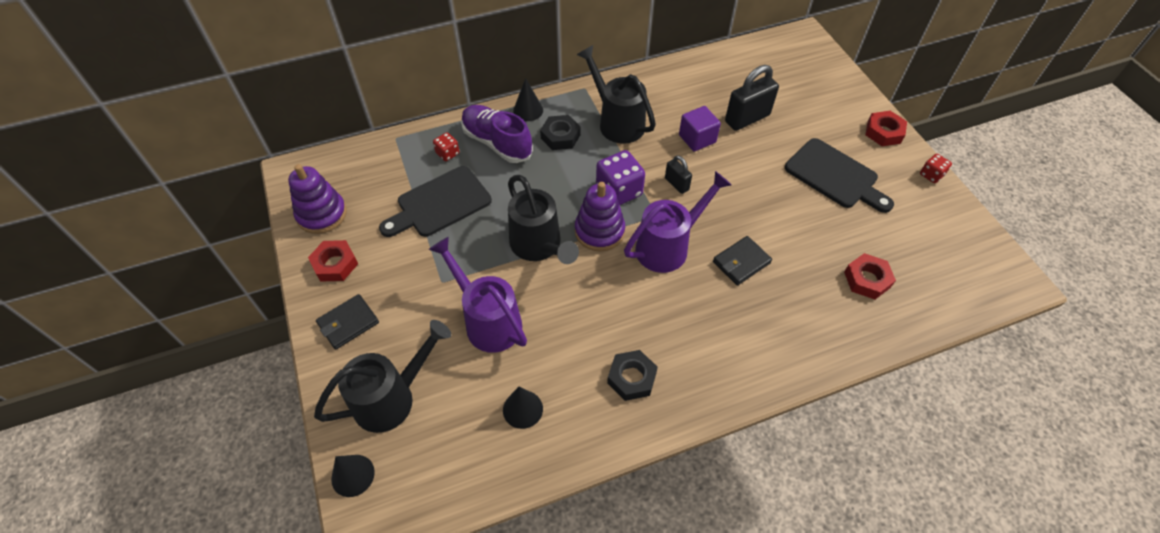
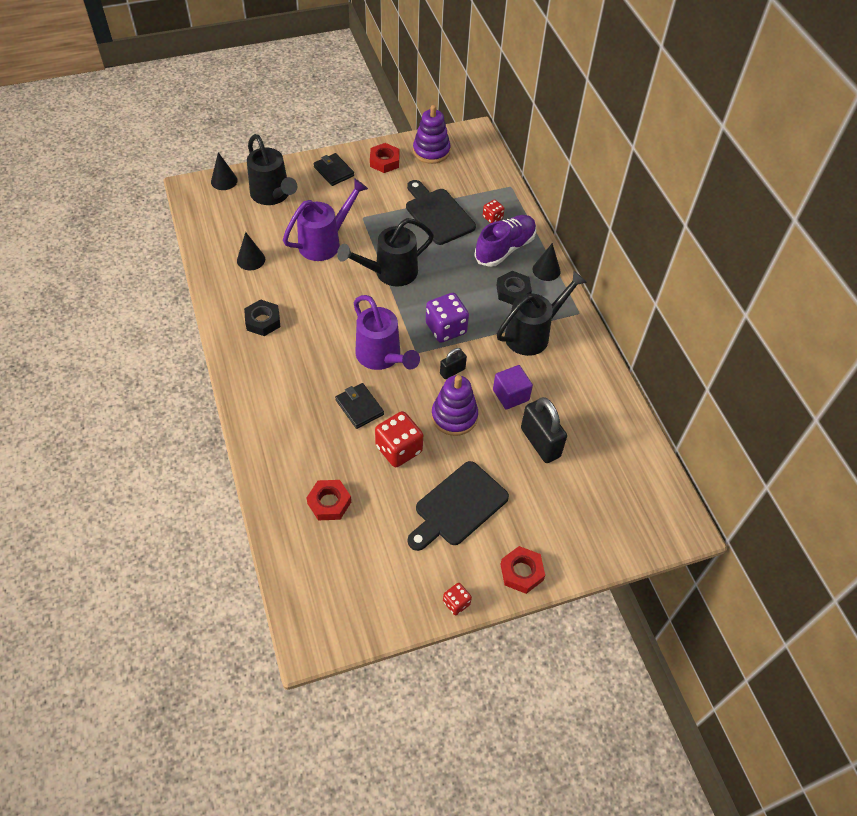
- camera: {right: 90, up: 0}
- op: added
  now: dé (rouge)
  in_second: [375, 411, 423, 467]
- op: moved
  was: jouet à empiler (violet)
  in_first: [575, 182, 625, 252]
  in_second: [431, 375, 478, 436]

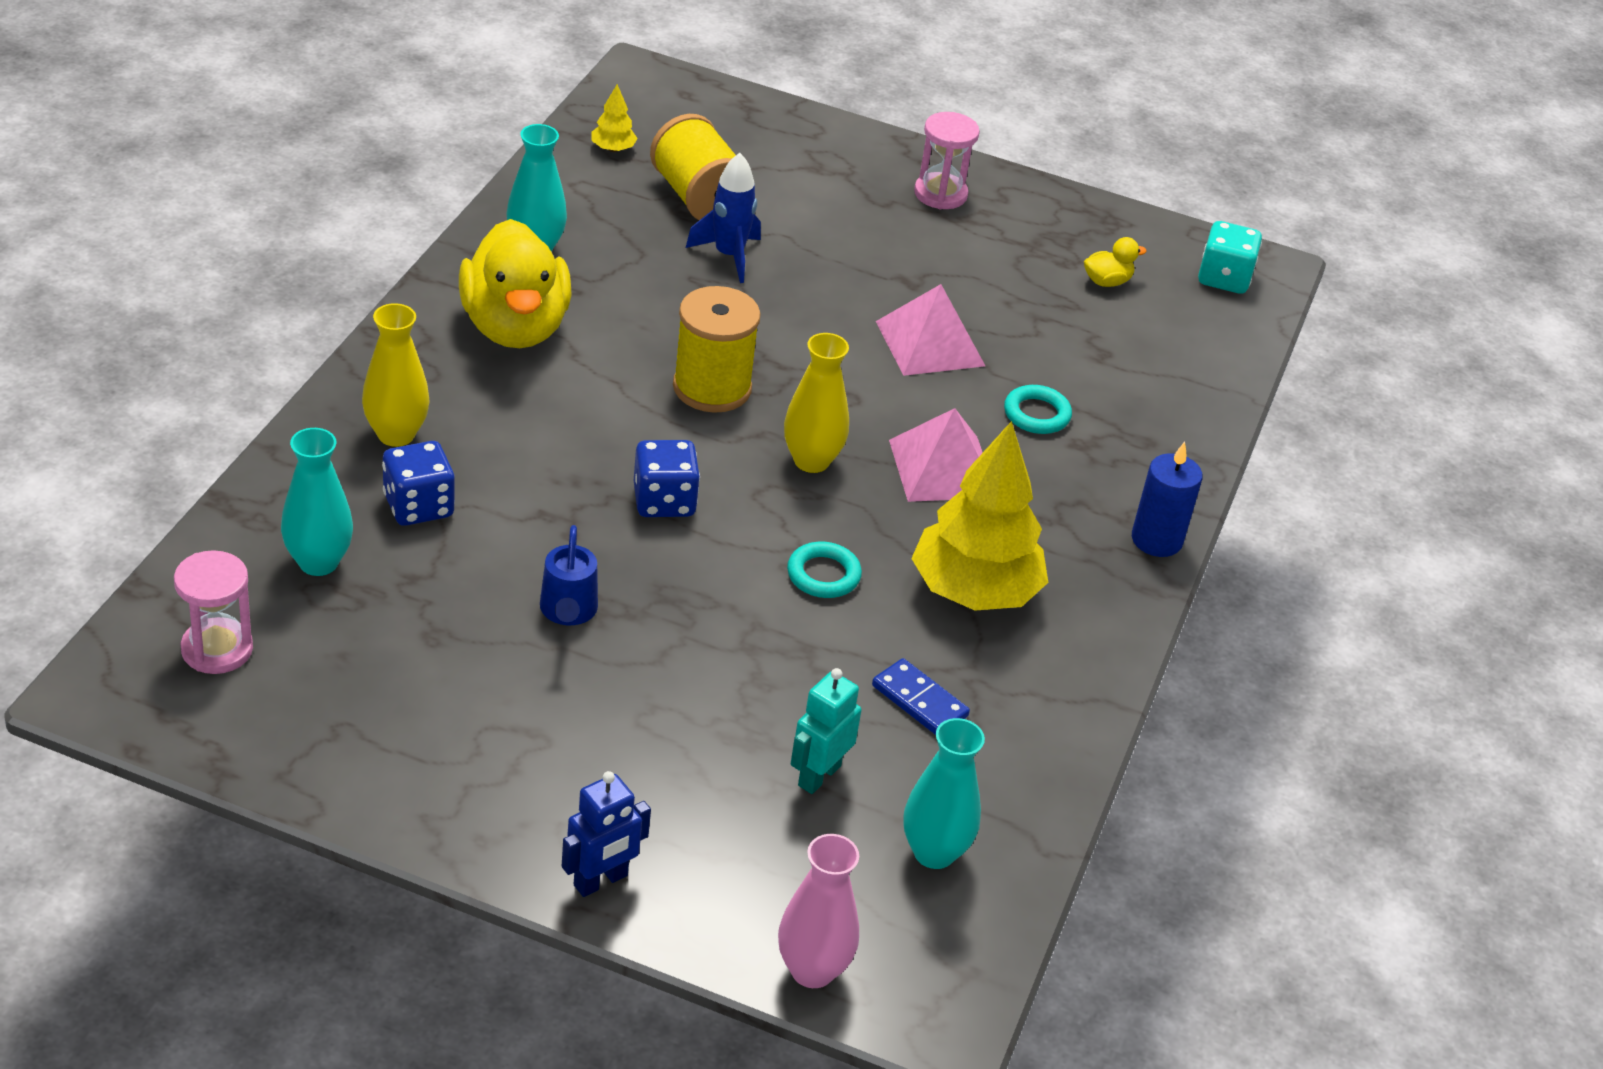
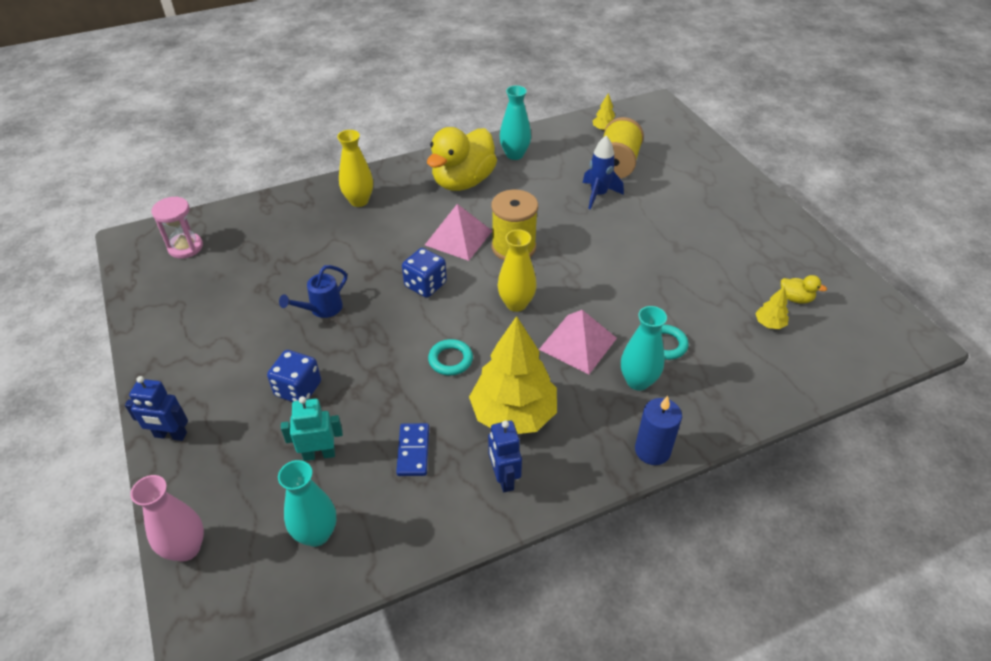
- camera: {right: 50, up: 5}
- op: moved
  was: dé (bleu)
  in_first: [382, 441, 455, 526]
  in_second: [267, 350, 321, 402]
- op: moved
  was: pyramide (rose)
  in_first: [876, 284, 985, 376]
  in_second: [425, 204, 492, 261]
- op: added
  now: robot (bleu)
  in_second: [488, 420, 522, 492]
- op: moved
  was: vase (turquoise)
  in_first: [281, 428, 353, 576]
  in_second: [621, 306, 667, 391]
- op: added
  now: arbre (jaune)
  in_second: [755, 286, 789, 329]
- op: removed
  was: sablier (rose)
  in_first: [914, 112, 980, 209]
- op: removed
  was: dé (turquoise)
  in_first: [1198, 221, 1262, 294]

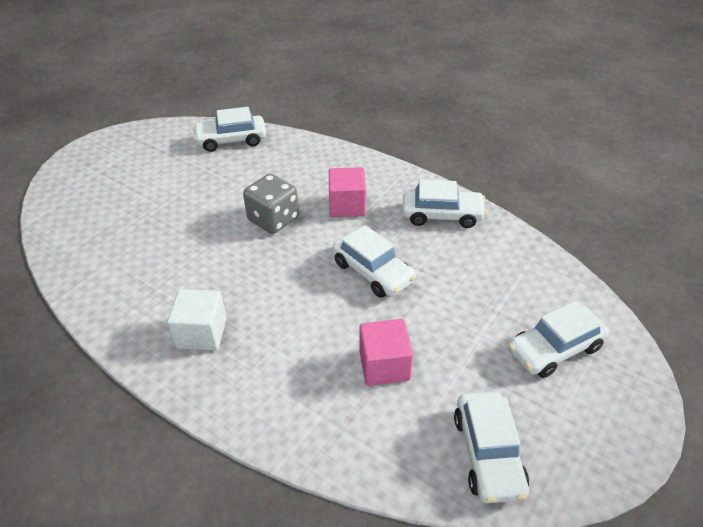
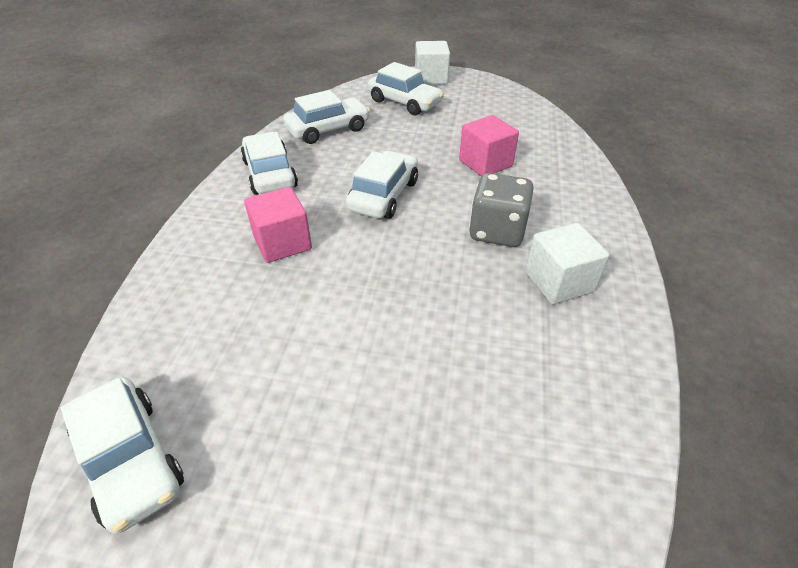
- camera: {right: -115, up: 0}
- op: moved
  was: voiture (blanc)
  in_first: [454, 392, 529, 503]
  in_second: [284, 90, 370, 144]
- op: added
  now: cube (blanc)
  in_second: [415, 41, 450, 84]
- op: moved
  was: dé (gris)
  in_first: [243, 174, 299, 234]
  in_second: [469, 173, 534, 247]

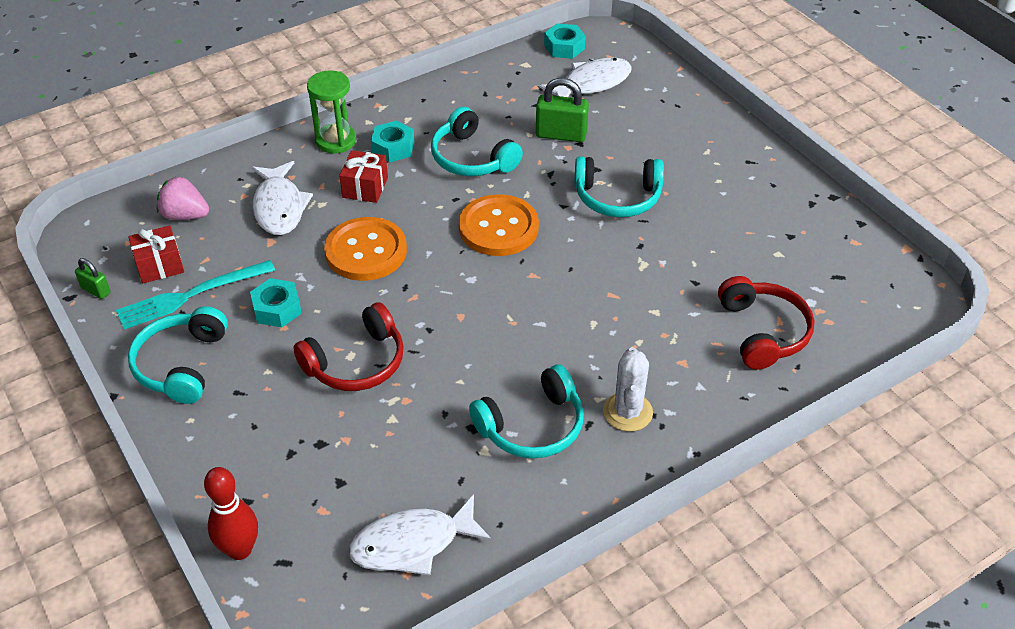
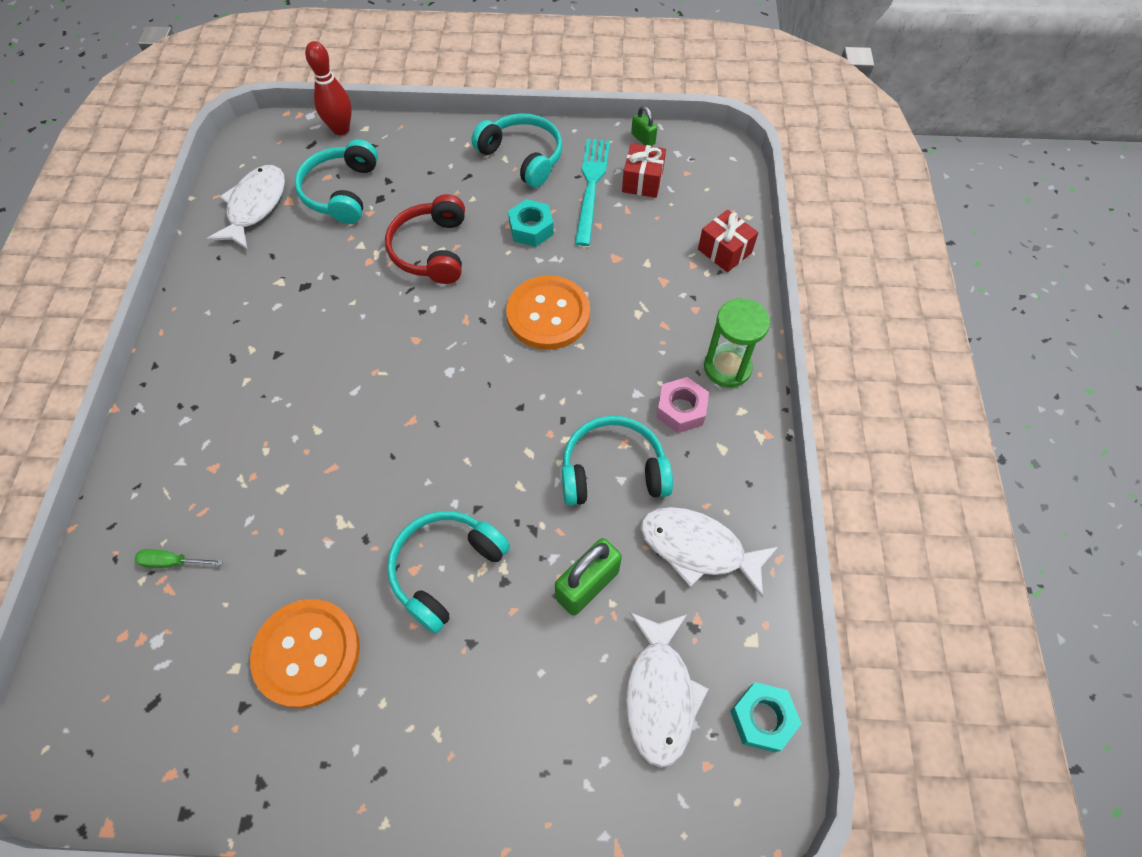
- camera: {right: 125, up: 15}
- op: replaced
  was: casque audio (rouge)
  now: tournevis (vert)
  in_first: [718, 276, 815, 370]
  in_second: [135, 549, 223, 568]
- op: moved
  was: bouton (orange)
  in_first: [459, 194, 539, 256]
  in_second: [250, 599, 360, 708]
- op: moved
  was: casque audio (turquoise)
  in_first: [469, 364, 584, 458]
  in_second: [294, 139, 378, 224]
- op: turned
  was: cadenas (vert)
  in_first: [75, 258, 110, 299]
  in_second: [631, 106, 657, 146]
  clockwise: 75
- op: moved
  was: poisson (blanc)
  in_first: [251, 161, 313, 235]
  in_second: [641, 507, 778, 598]
- op: recoloured
  was: écrou (turquoise)
  now: écrou (rose)
  in_first: [371, 121, 414, 163]
  in_second: [656, 377, 709, 433]
- op: moved
  was: cadeau (rouge)
  in_first: [339, 150, 388, 203]
  in_second: [698, 210, 758, 272]
- op: removed
  was: fraise (rose)
  in_first: [157, 176, 209, 220]
- op: removed
  was: cactus (blanc)
  in_first: [603, 347, 653, 432]

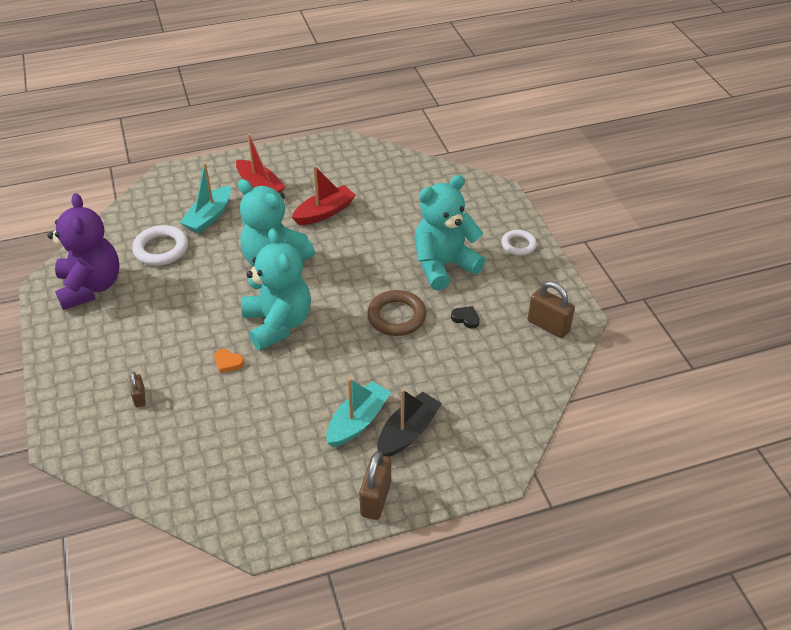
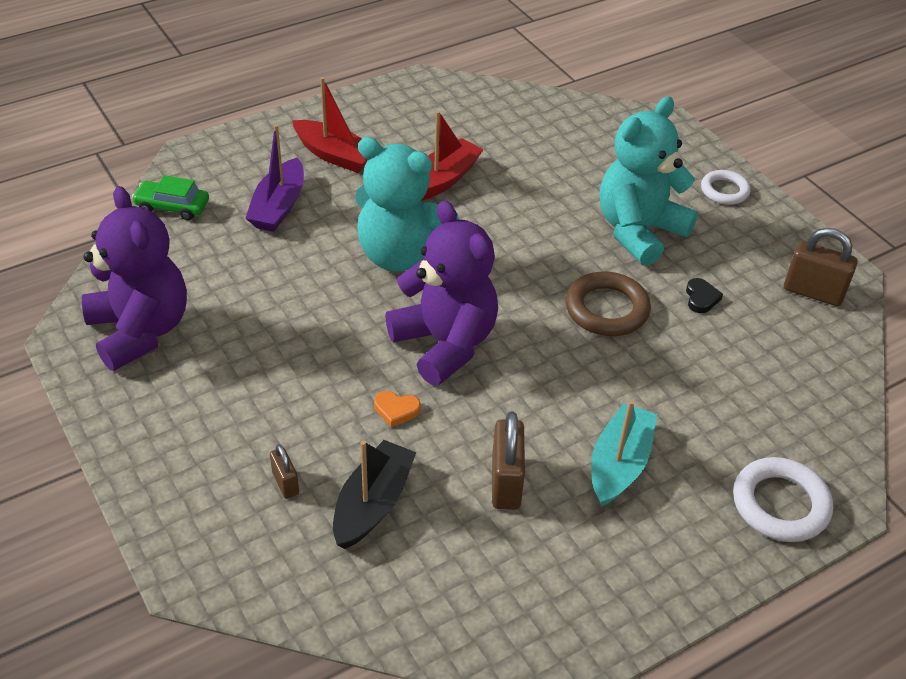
- camera: {right: -15, up: 0}
- op: added
  now: voiture (vert)
  in_second: [132, 175, 209, 220]
- op: recoloured
  was: bateau (turquoise)
  now: bateau (violet)
  in_first: [180, 163, 231, 233]
  in_second: [245, 124, 304, 232]
- op: moved
  was: bateau (noir)
  in_first: [377, 389, 442, 457]
  in_second: [333, 440, 416, 549]
- op: recoloured
  was: ours en peluche (turquoise)
  now: ours en peluche (violet)
  in_first: [241, 228, 311, 351]
  in_second: [385, 200, 498, 386]
- op: moved
  was: cadenas (marron)
  in_first: [359, 451, 391, 520]
  in_second: [492, 412, 525, 510]
- op: turned
  was: cœur (noir)
  in_first: [451, 306, 480, 329]
  in_second: [686, 278, 723, 313]
  clockwise: 75
- op: moved
  was: anneau (blanc)
  in_first: [132, 225, 188, 266]
  in_second: [733, 457, 833, 542]

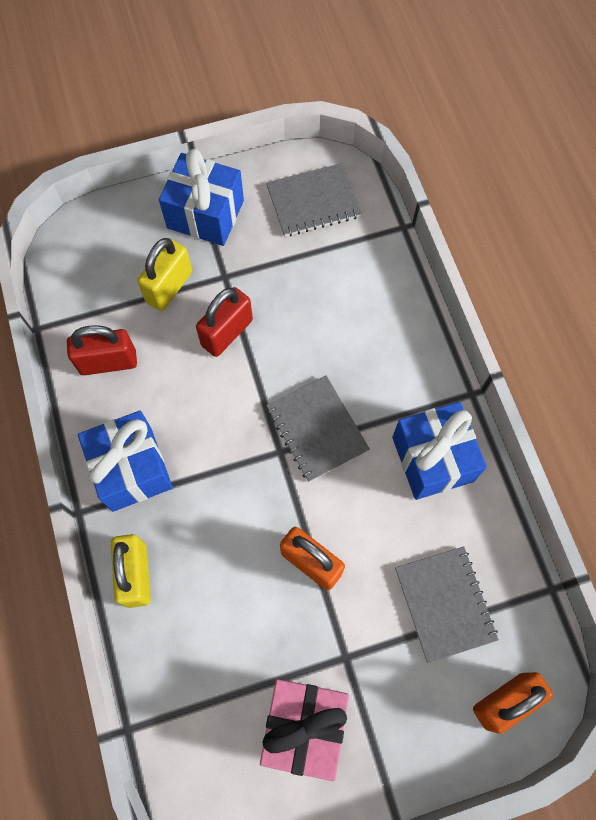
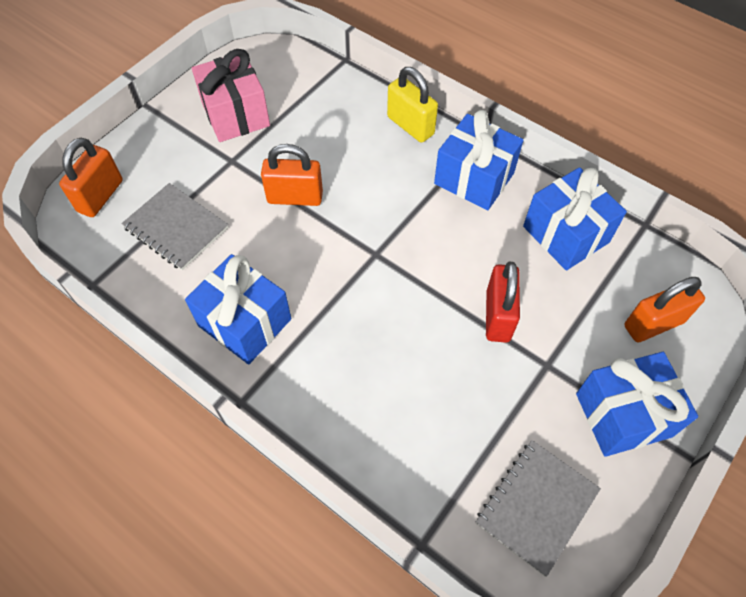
- camera: {right: 145, up: -10}
- op: replaced
  was: cadenas (rouge)
  now: cadeau (bleu)
  in_first: [67, 325, 137, 375]
  in_second: [523, 167, 627, 271]
- op: added
  now: cadenas (orange)
  in_second: [625, 277, 705, 342]
- op: removed
  was: cadenas (jaune)
  in_first: [137, 238, 192, 311]
- op: removed
  was: carnet (gris)
  in_first: [266, 375, 370, 482]

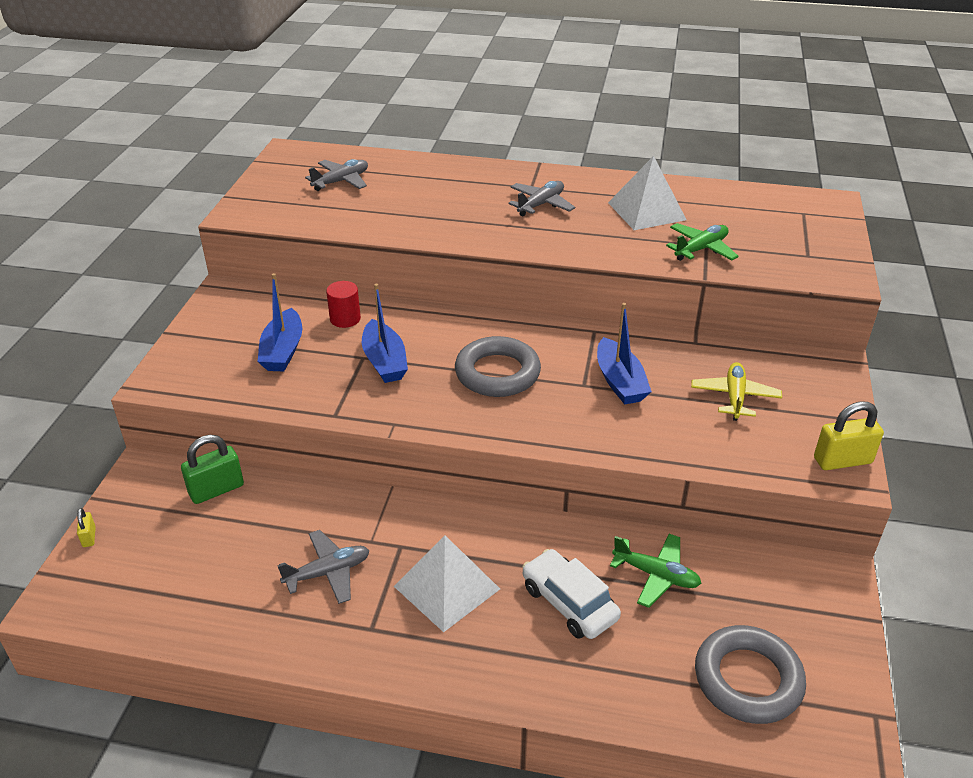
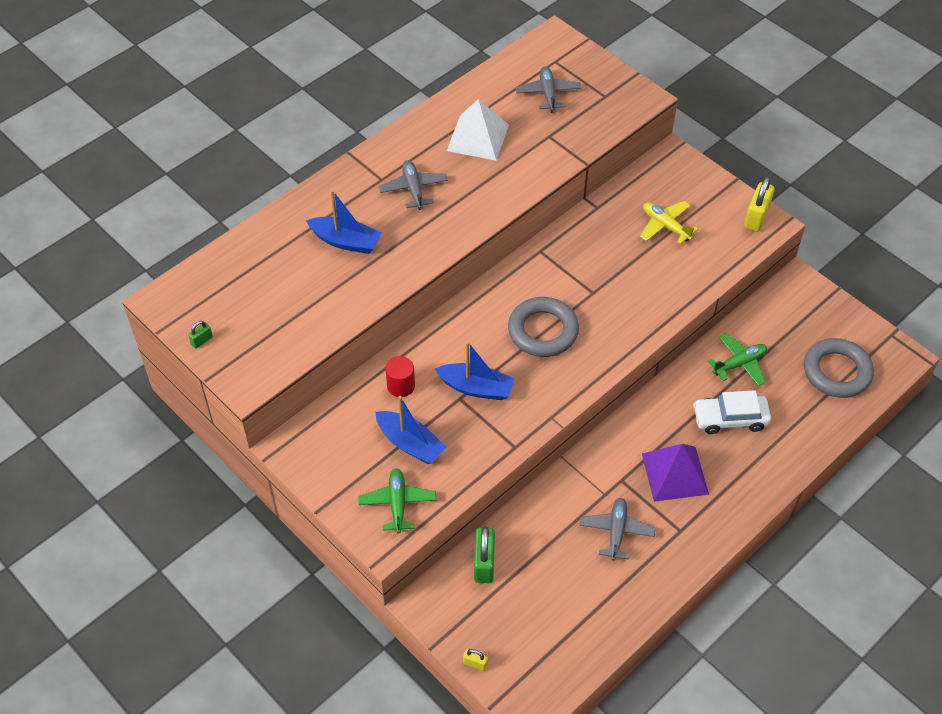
- camera: {right: -55, up: 15}
- op: added
  now: cadenas (vert)
  in_second: [188, 321, 213, 348]
- op: moved
  was: bateau (bleu)
  in_first: [597, 303, 652, 405]
  in_second: [306, 190, 382, 254]
- op: moved
  was: avion (vert)
  in_first: [666, 223, 739, 261]
  in_second: [358, 468, 436, 533]
- op: moved
  was: avion (gris)
  in_first: [305, 159, 368, 191]
  in_second: [516, 66, 581, 113]
- op: recoloured
  was: pyramide (blanc)
  now: pyramide (violet)
  in_first: [394, 535, 500, 632]
  in_second: [642, 444, 709, 502]

